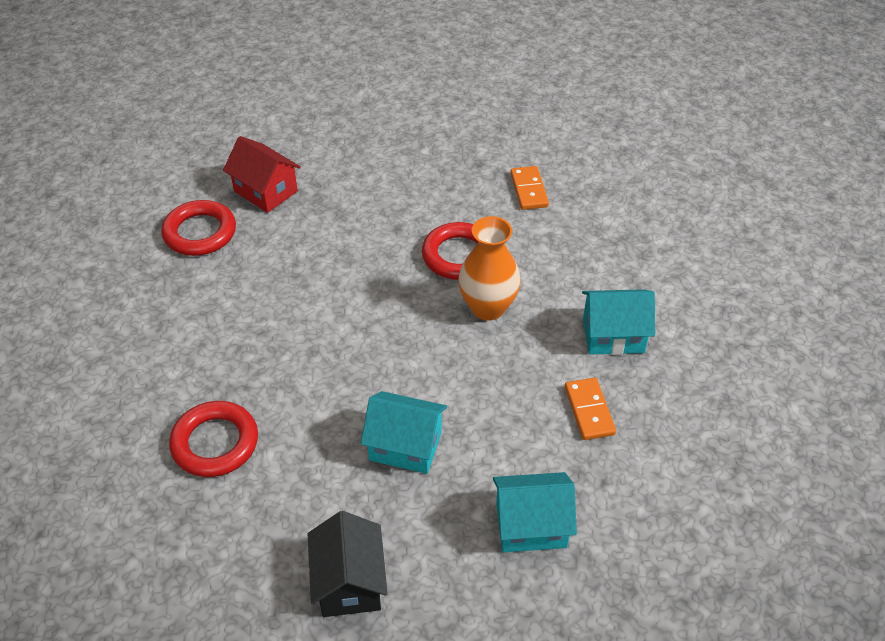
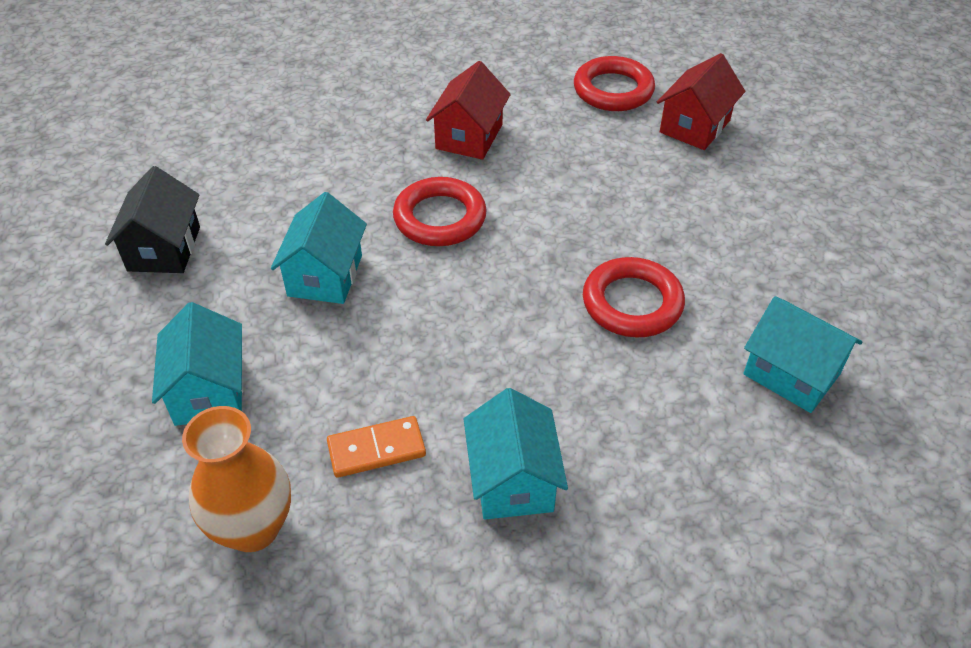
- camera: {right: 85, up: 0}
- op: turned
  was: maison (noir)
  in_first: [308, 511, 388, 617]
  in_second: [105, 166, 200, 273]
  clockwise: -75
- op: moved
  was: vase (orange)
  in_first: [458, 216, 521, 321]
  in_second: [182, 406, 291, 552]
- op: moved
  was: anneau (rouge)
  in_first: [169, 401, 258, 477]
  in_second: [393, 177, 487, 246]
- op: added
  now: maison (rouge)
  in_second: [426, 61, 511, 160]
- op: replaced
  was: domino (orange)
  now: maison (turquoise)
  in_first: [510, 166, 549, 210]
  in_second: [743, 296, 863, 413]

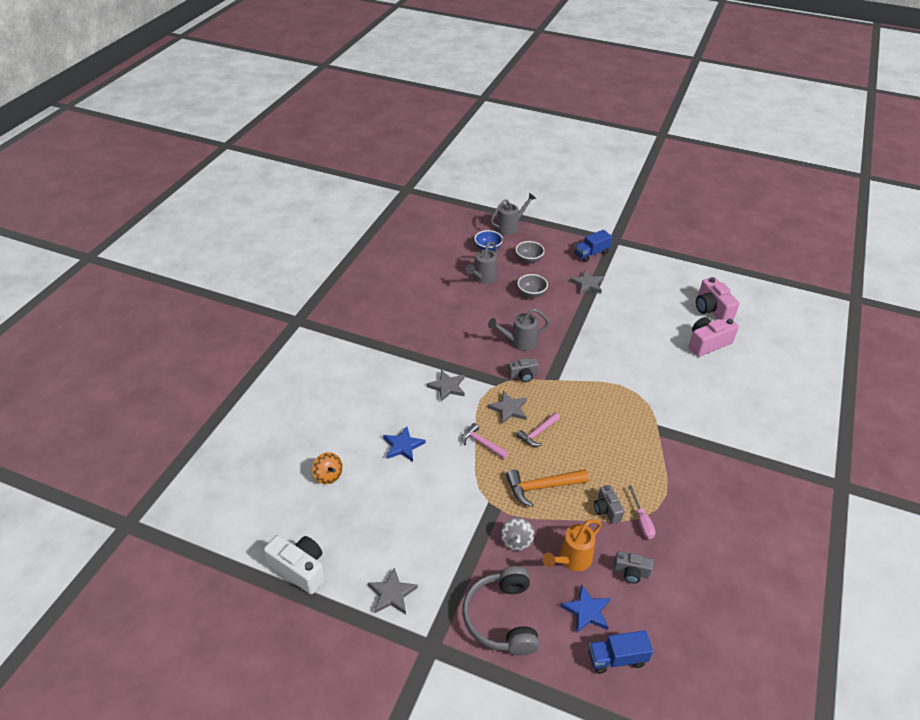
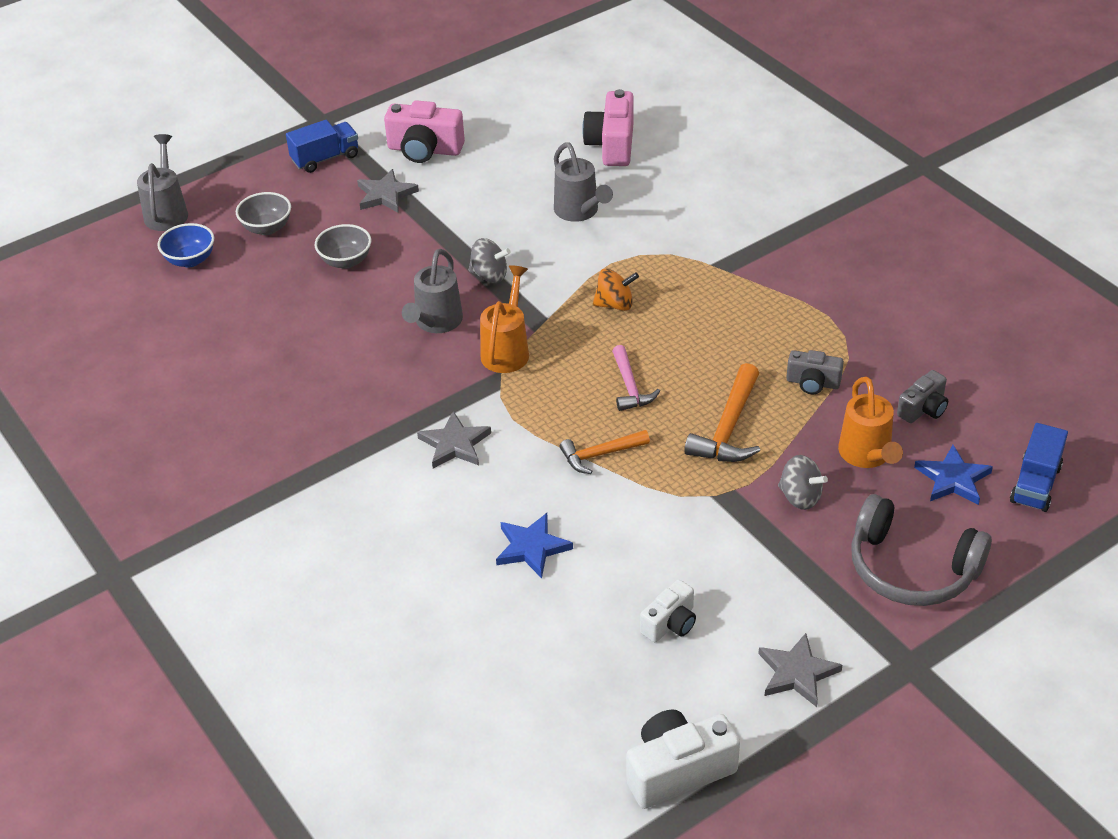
- camera: {right: -55, up: 0}
- op: turned
  was: camion (bleu)
  in_first: [574, 230, 612, 262]
  in_second: [286, 120, 358, 173]
  clockwise: -120
- op: moved
  was: appareil photo (rose)
  in_first: [696, 277, 739, 320]
  in_second: [384, 100, 465, 163]
- op: added
  now: toupie (gris)
  in_second: [468, 238, 511, 283]
- op: replaced
  was: appareil photo (gris)
  now: arrosoir (orange)
  in_first: [508, 358, 539, 382]
  in_second: [480, 265, 529, 373]
- op: moved
  was: arrosoir (gris)
  in_first: [465, 241, 497, 284]
  in_second: [554, 142, 613, 222]
- op: recoloured
  was: marteau (rose)
  now: marteau (orange)
  in_first: [462, 423, 508, 459]
  in_second: [560, 430, 650, 474]
- op: moved
  was: toupie (orange)
  in_first: [312, 452, 343, 484]
  in_second: [593, 268, 639, 311]
- op: added
  now: appareil photo (blanc)
  in_second: [640, 579, 696, 642]
- op: removed
  was: étoile (gris)
  in_first: [487, 391, 527, 424]
- op: removed
  was: tournevis (rose)
  in_first: [628, 486, 656, 539]

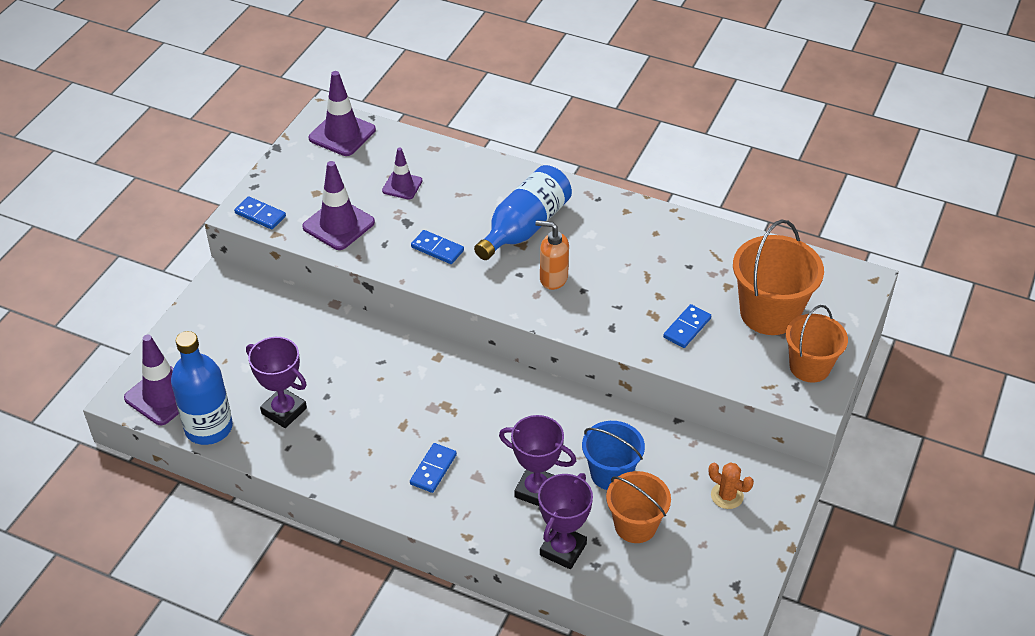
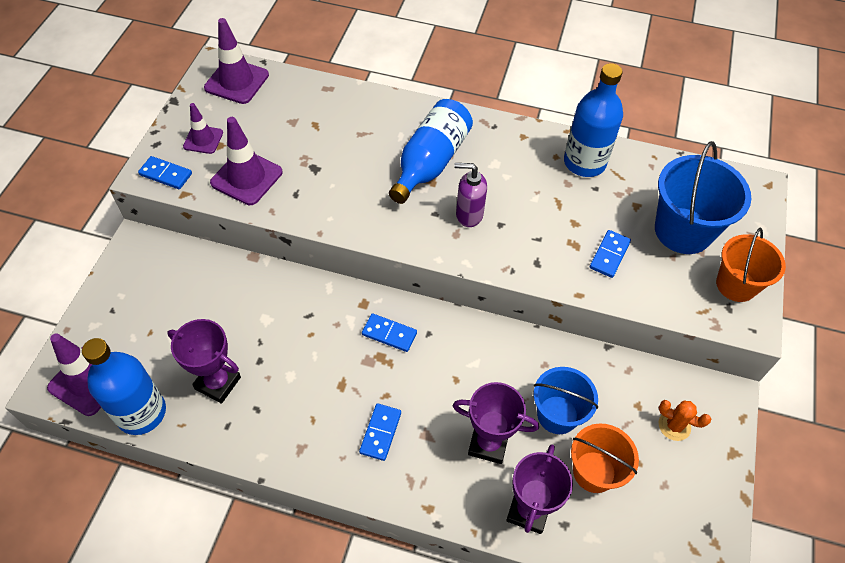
- camera: {right: -10, up: 10}
- op: moved
  was: cône de chantier (violet)
  in_first: [382, 148, 422, 199]
  in_second: [183, 103, 223, 154]
- op: moved
  was: domino (bleu)
  in_first: [411, 230, 464, 264]
  in_second: [362, 313, 417, 352]
- op: recoloured
  was: distributeur de savon (orange)
  now: distributeur de savon (violet)
  in_first: [535, 220, 569, 290]
  in_second: [454, 163, 487, 227]
- op: added
  now: bouteille (bleu)
  in_second: [564, 63, 623, 177]
- op: recoloured
  was: seau (orange)
  now: seau (bleu)
  in_first: [733, 220, 824, 335]
  in_second: [655, 141, 751, 254]

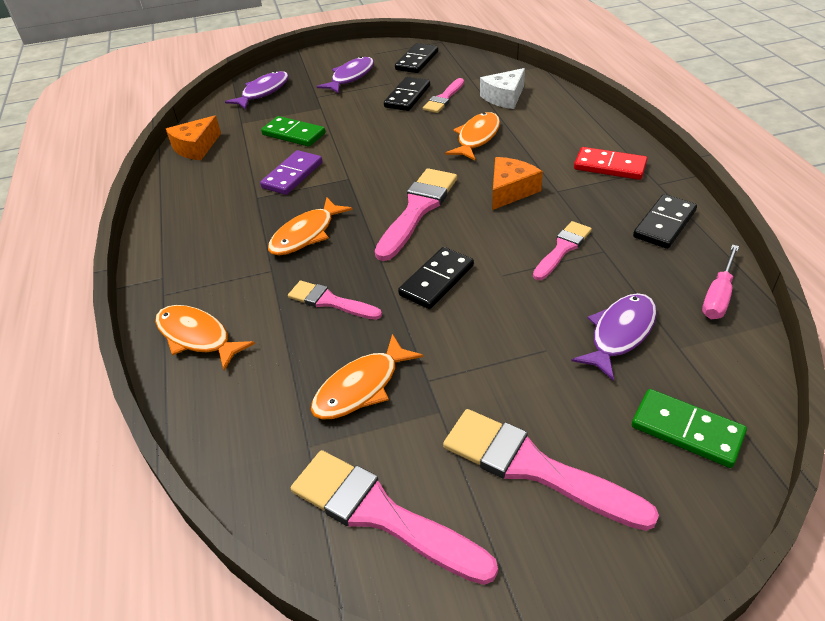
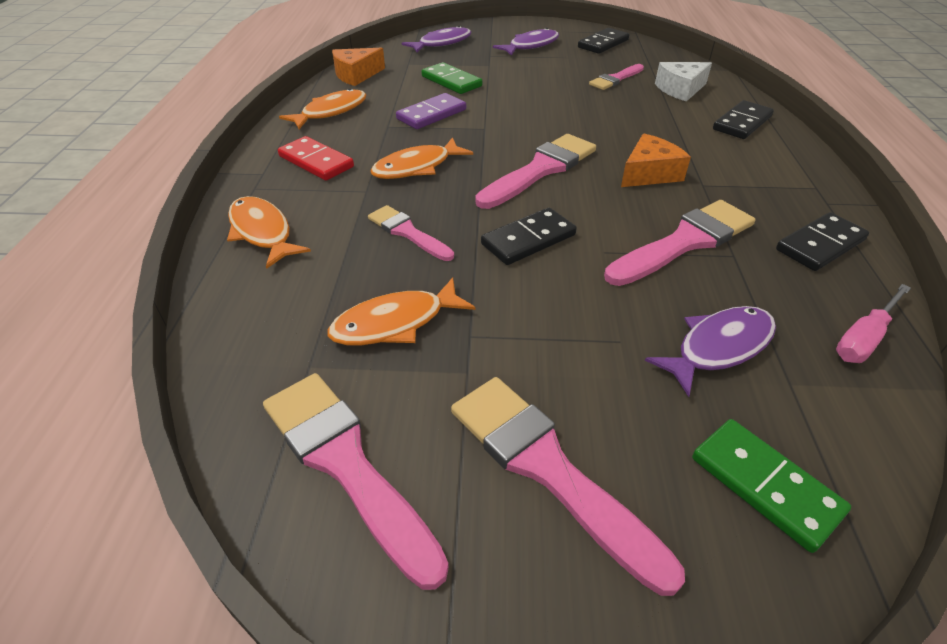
- camera: {right: 15, up: 0}
- op: moved
  was: domino (rouge)
  in_first: [574, 147, 647, 180]
  in_second: [278, 136, 354, 180]
- op: moved
  was: poisson (orange)
  in_first: [445, 112, 500, 160]
  in_second: [279, 88, 366, 129]
- op: resized
  was: pinceau (rose)
  in_first: [533, 221, 592, 280]
  in_second: [604, 200, 755, 286]
  ratio: 1.67
- op: moved
  was: domino (noir)
  in_first: [384, 77, 430, 111]
  in_second: [713, 100, 774, 139]

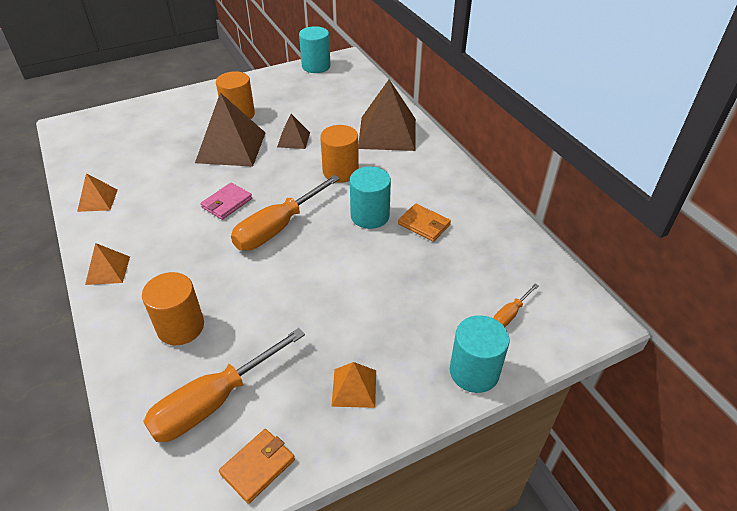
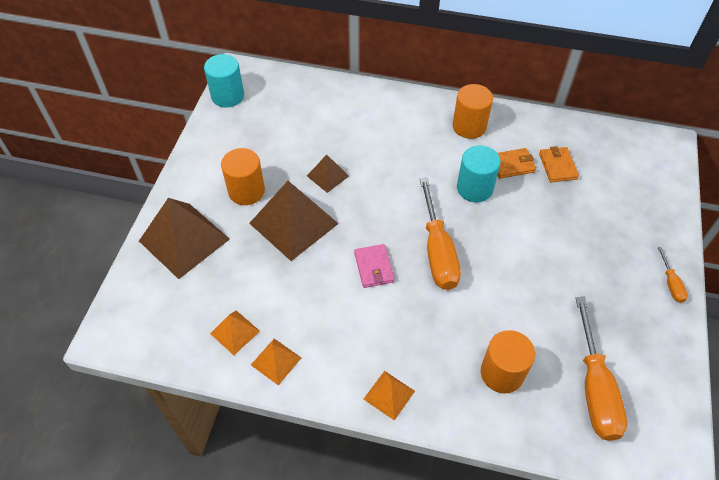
- camera: {right: -50, up: 10}
- op: moved
  was: pyramide (marron)
  in_first: [358, 80, 416, 151]
  in_second: [139, 198, 230, 279]
- op: moved
  was: pyramide (orange)
  in_first: [331, 362, 376, 408]
  in_second: [210, 310, 260, 355]
- op: moved
  was: cylindre (orange)
  in_first: [320, 125, 359, 183]
  in_second: [453, 84, 493, 139]
- op: moved
  was: portefeuille (orange)
  in_first: [219, 429, 295, 504]
  in_second: [539, 146, 579, 182]
- op: moved
  was: tournevis (orange)
  in_first: [493, 284, 539, 327]
  in_second: [658, 247, 688, 303]
- op: removed
  was: cylindre (turquoise)
  in_first: [450, 315, 510, 393]

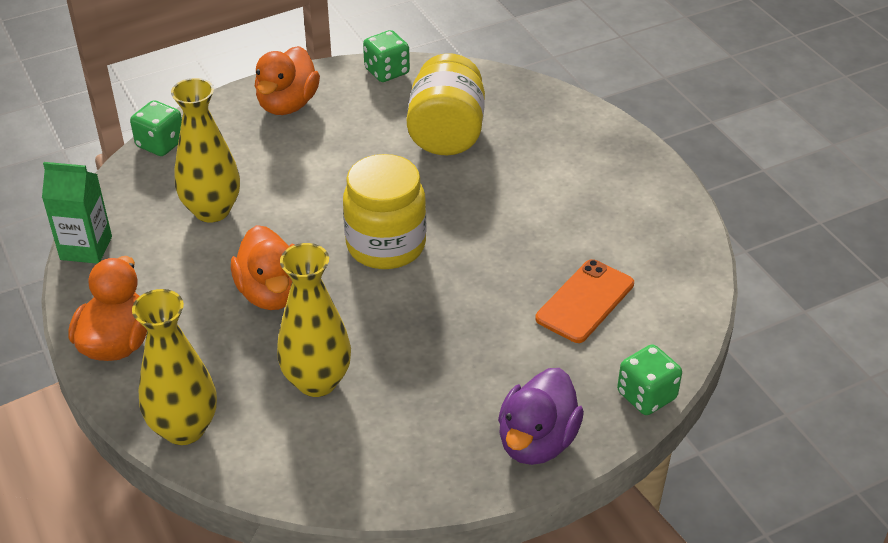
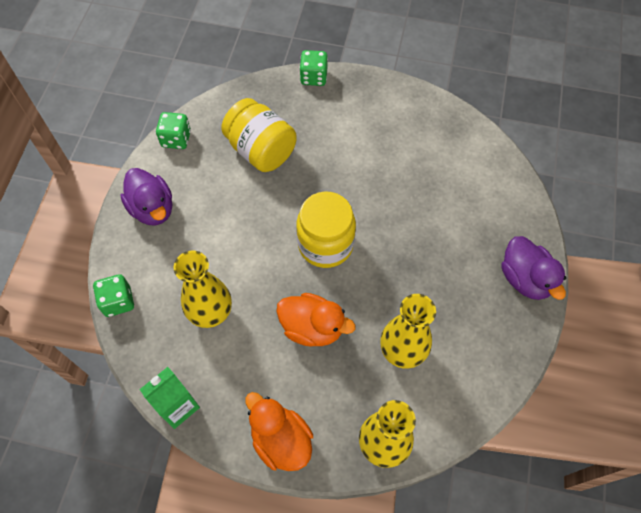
- camera: {right: -50, up: 20}
- op: recoloured
  was: canard (orange)
  now: canard (violet)
  in_first: [255, 46, 320, 115]
  in_second: [120, 168, 172, 225]
- op: moved
  was: dé (vert)
  in_first: [617, 344, 682, 415]
  in_second: [299, 50, 328, 86]
- op: removed
  was: téléphone (orange)
  in_first: [535, 259, 634, 343]

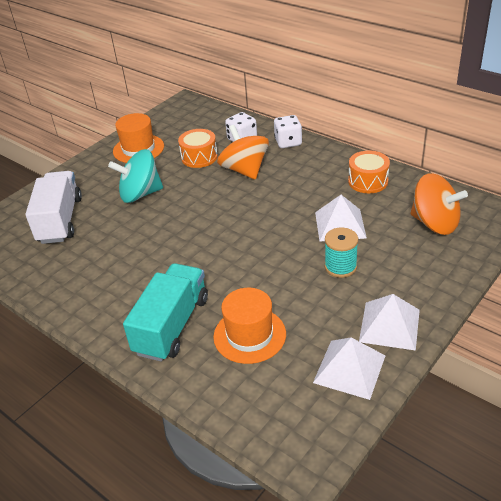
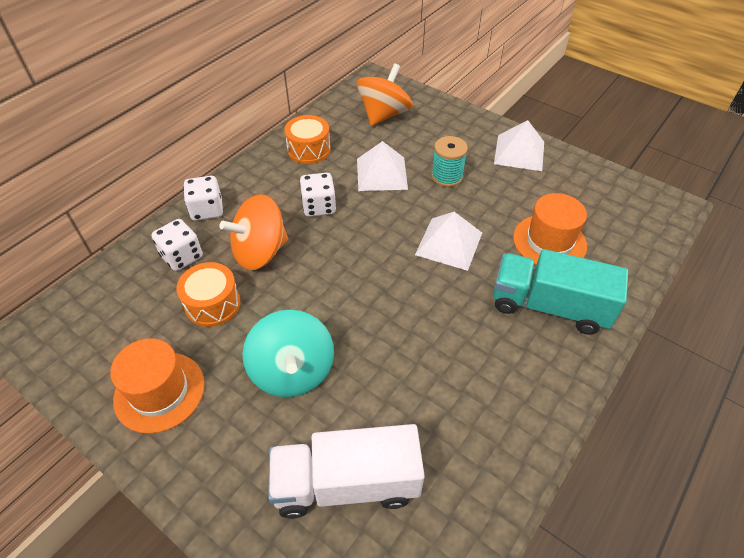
- camera: {right: -95, up: 10}
- op: added
  now: dé (blanc)
  in_second: [300, 173, 336, 217]
- op: moved
  was: pyramide (blanc)
  in_first: [313, 337, 385, 400]
  in_second: [415, 212, 482, 271]

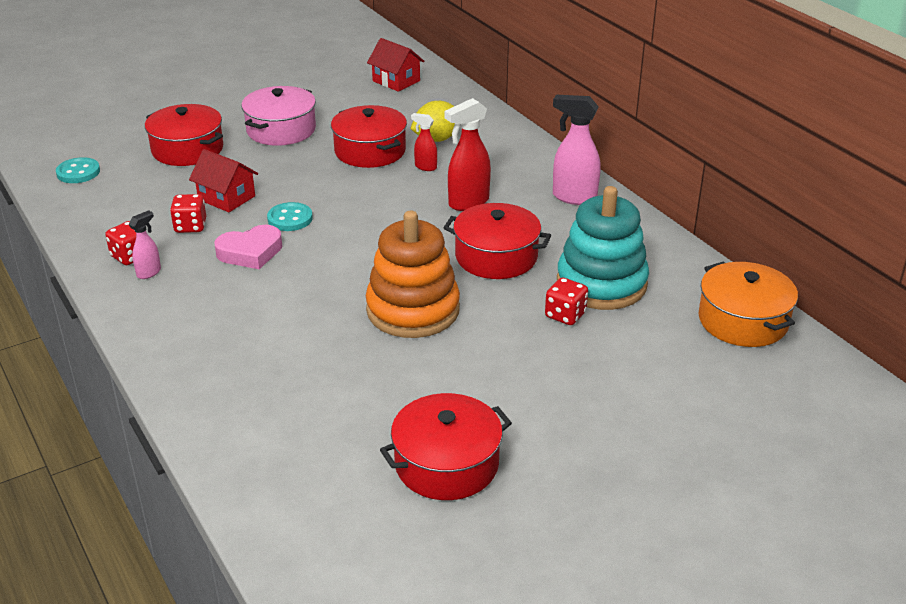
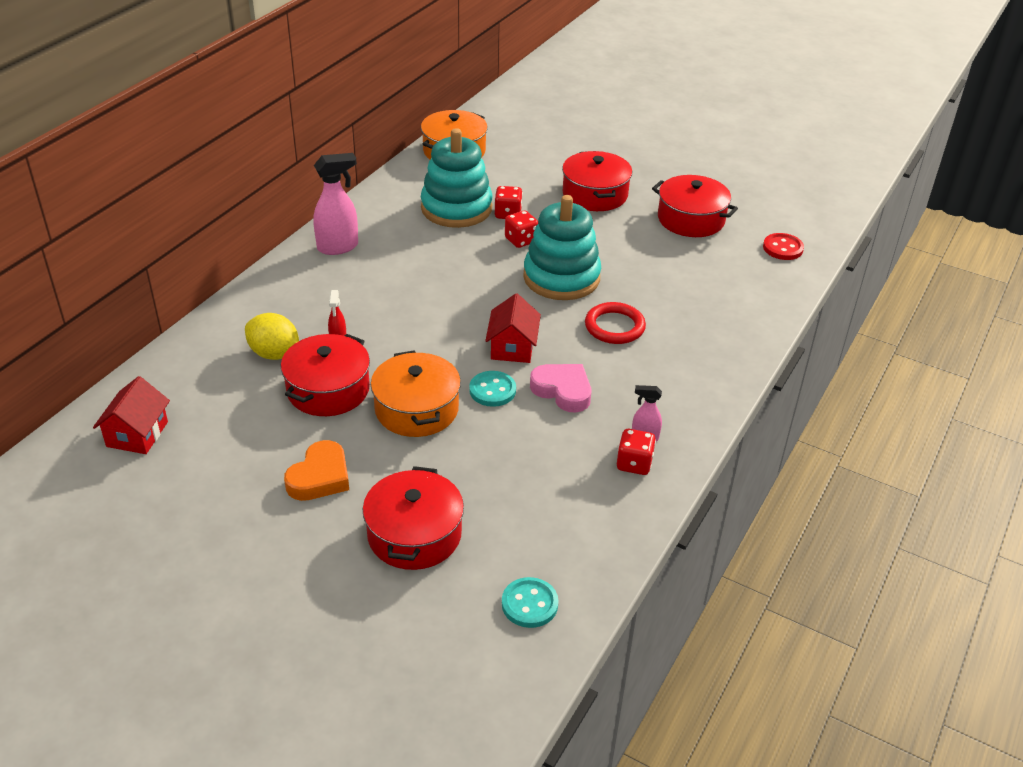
- camera: {right: -120, up: 5}
- op: replaced
  was: marmite (rose)
  now: cœur (orange)
  in_first: [241, 86, 316, 146]
  in_second: [284, 440, 349, 501]
- op: turned
  was: vaporisateur (rose)
  in_first: [553, 95, 601, 205]
  in_second: [313, 153, 358, 255]
  clockwise: -105
- op: added
  now: marmite (orange)
  in_second: [371, 350, 461, 437]
- op: moved
  was: maison (rouge)
  in_first: [189, 149, 258, 212]
  in_second: [485, 294, 541, 363]
- op: moved
  was: dé (rouge)
  in_first: [170, 194, 206, 233]
  in_second: [505, 211, 538, 248]
- op: recoloured
  was: jouet à empiler (orange)
  now: jouet à empiler (turquoise)
  in_first: [366, 211, 460, 338]
  in_second: [523, 195, 601, 300]
- op: moved
  was: marmite (rouge)
  in_first: [444, 203, 551, 279]
  in_second: [562, 151, 632, 211]
- op: added
  now: anneau (rouge)
  in_second: [585, 302, 646, 344]
- op: added
  now: bouton (rouge)
  in_second: [763, 233, 804, 260]
- op: removed
  was: vaporisateur (rouge)
  in_first: [444, 98, 491, 211]

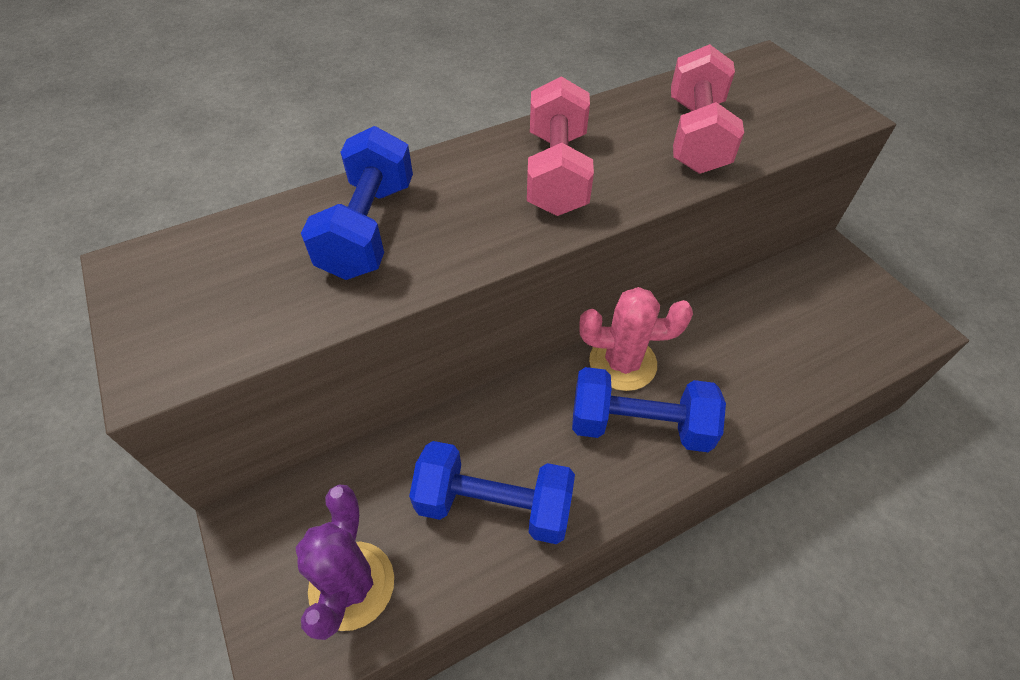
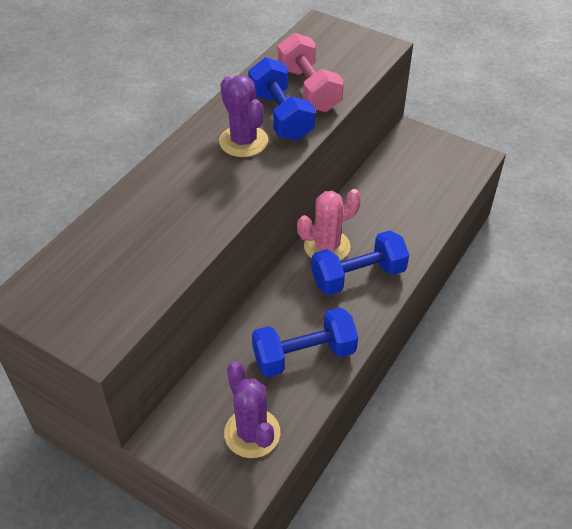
- camera: {right: -30, up: -5}
- op: replaced
  was: haltère (rose)
  now: cactus (violet)
  in_first: [527, 76, 594, 216]
  in_second: [219, 75, 268, 157]
- op: moved
  was: haltère (bleu)
  in_first: [301, 126, 413, 280]
  in_second: [248, 57, 315, 141]

